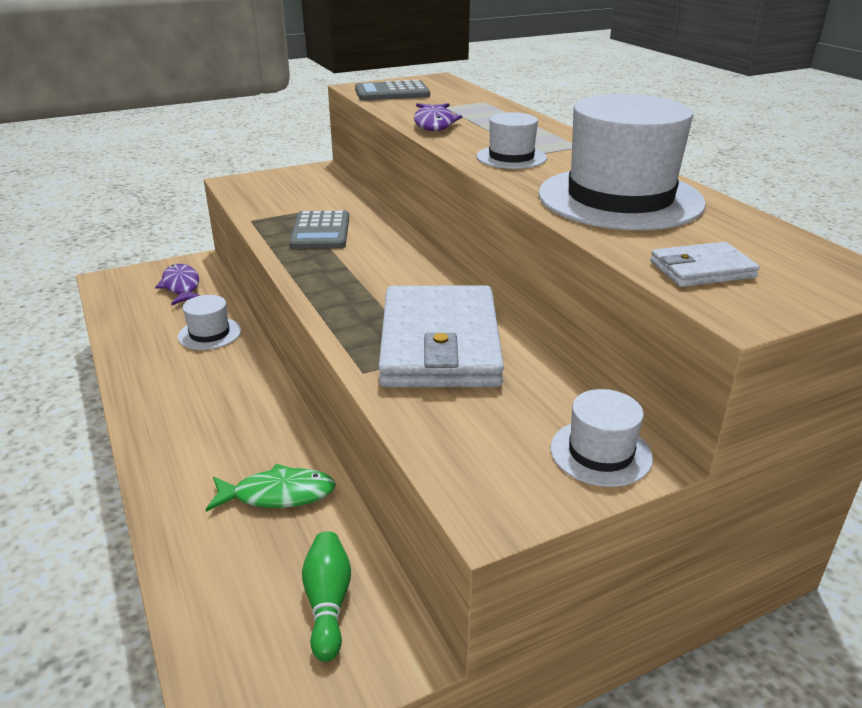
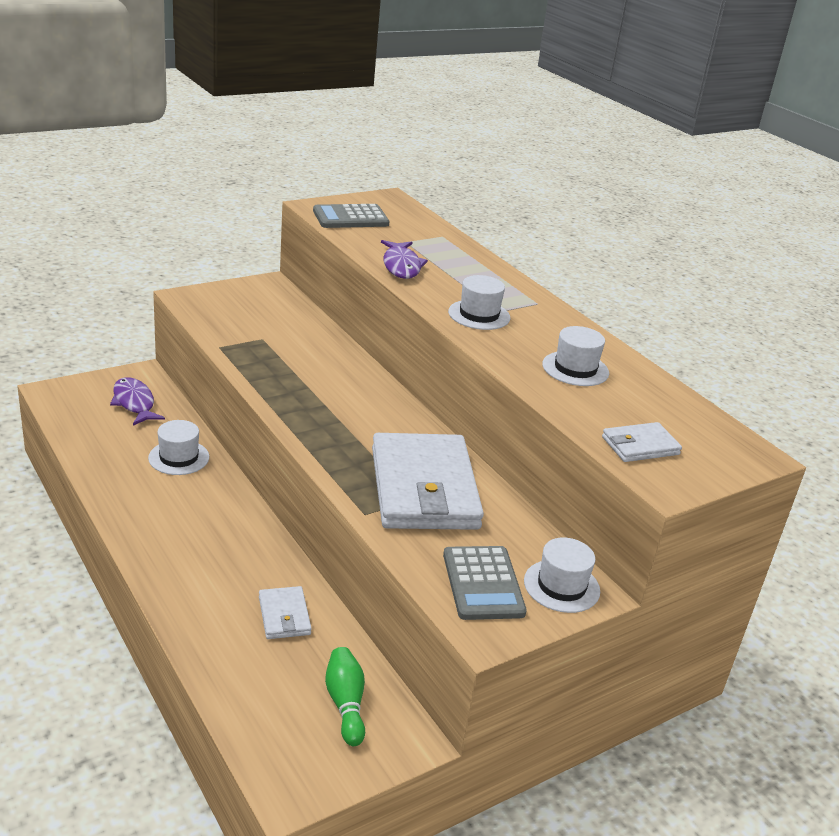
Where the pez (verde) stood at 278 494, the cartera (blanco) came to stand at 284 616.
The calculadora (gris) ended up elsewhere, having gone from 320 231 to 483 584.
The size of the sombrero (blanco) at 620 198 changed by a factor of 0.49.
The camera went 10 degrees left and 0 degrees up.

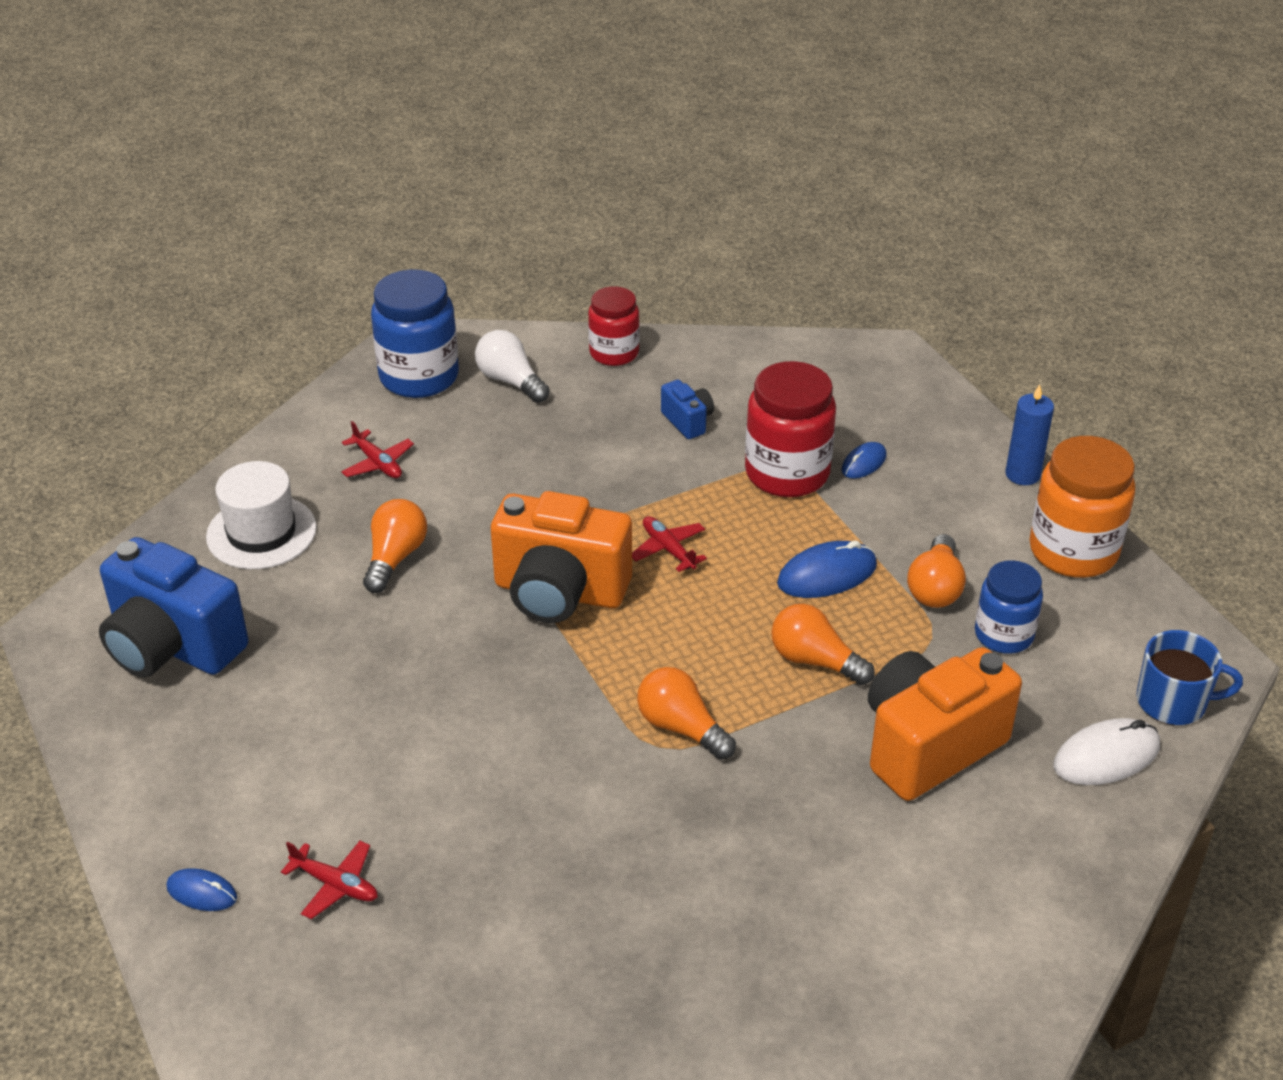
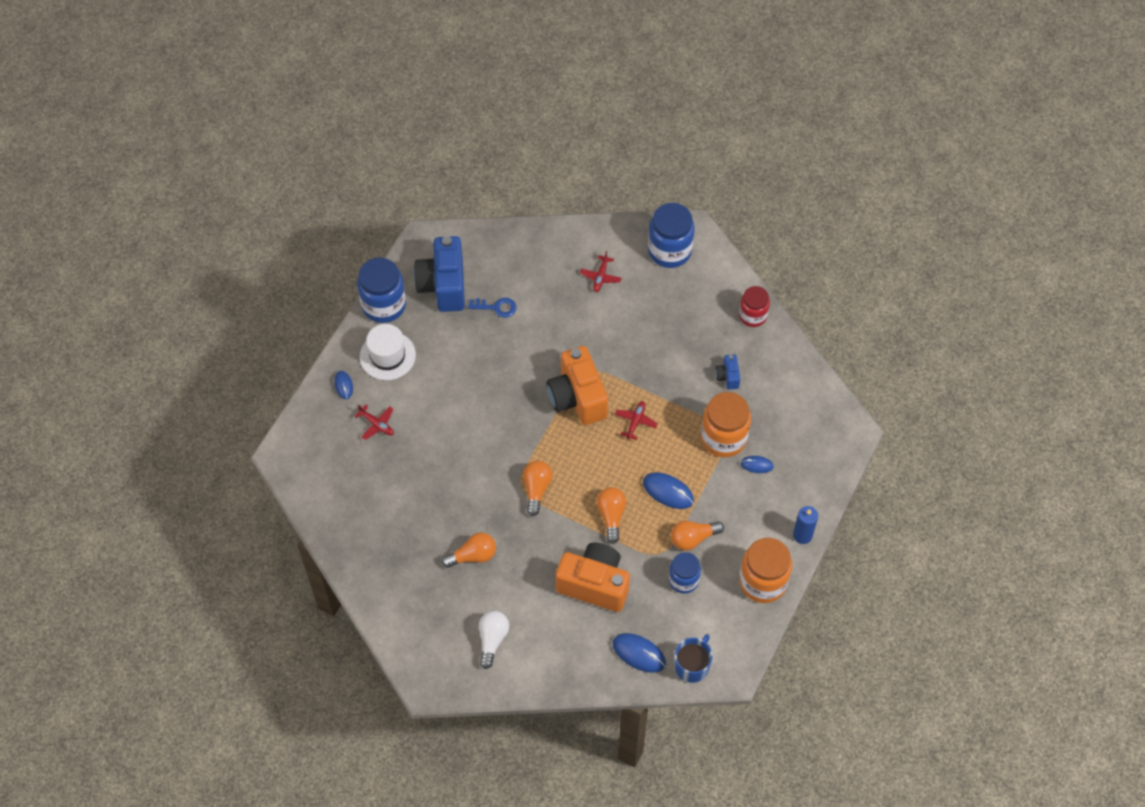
The avión (rojo) at 336 885 ended up facing another way, 45 degrees counterclockwise from before.
The second view gained the tarro (azul) at 384 305.
The sombrero (blanco) ended up elsewhere, having gone from 261 532 to 387 355.
The bombilla (naranja) ended up elsewhere, having gone from 395 558 to 473 556.
The second view gained the llave (azul) at 496 307.
The bombilla (blanco) ended up elsewhere, having gone from 510 381 to 492 640.
What was the ratón (blanco) at 1106 756 turned into the ratón (azul) at 639 653.
The taza (azul) at 1173 702 ended up facing another way, 120 degrees counterclockwise from before.
What was the tarro (rojo) at 787 473 turned into the tarro (naranja) at 723 438.
The cámara (azul) at 688 421 ended up facing another way, 150 degrees clockwise from before.
The camera went 55 degrees right and 20 degrees up.

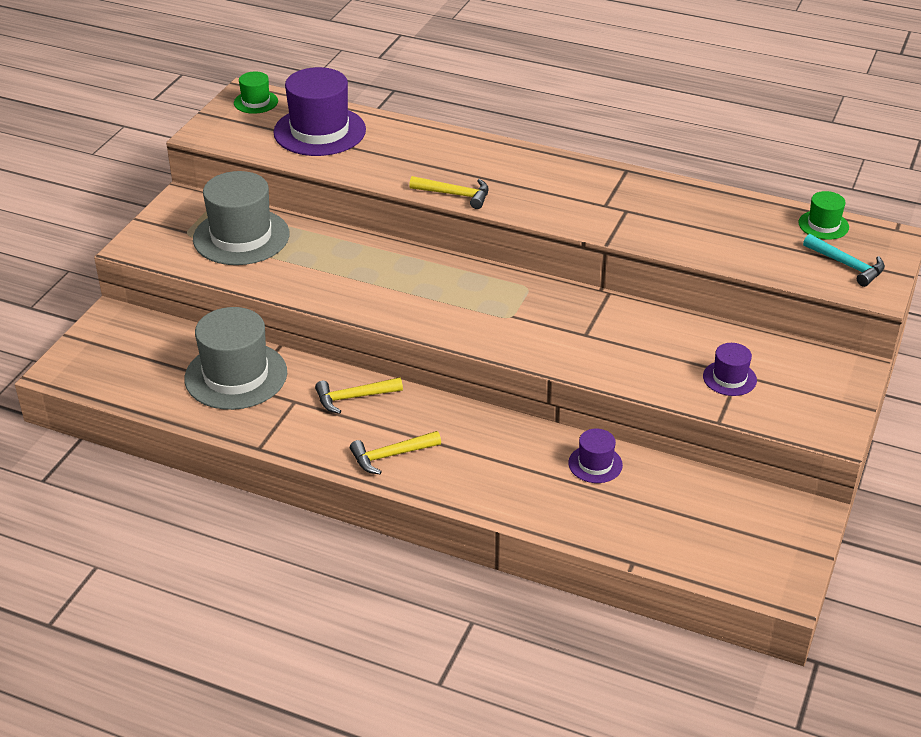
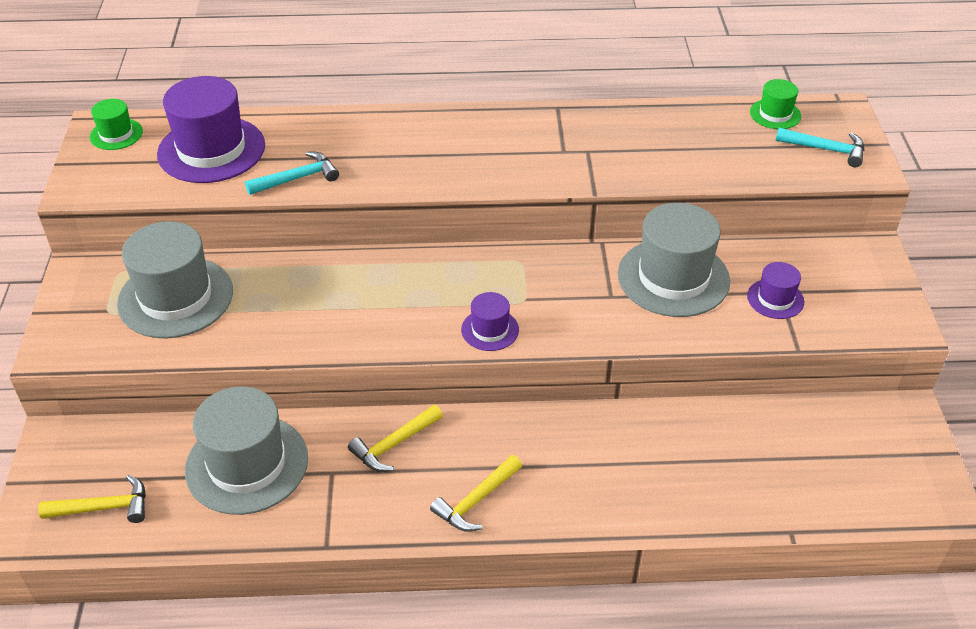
The martillo (amarillo) ended up elsewhere, having gone from 455 195 to 104 508.
The second view gained the martillo (turquesa) at 297 178.
The sombrero (morado) ended up elsewhere, having gone from 595 464 to 490 330.
The second view gained the sombrero (gris) at 673 277.
The camera went 25 degrees left and 5 degrees up.

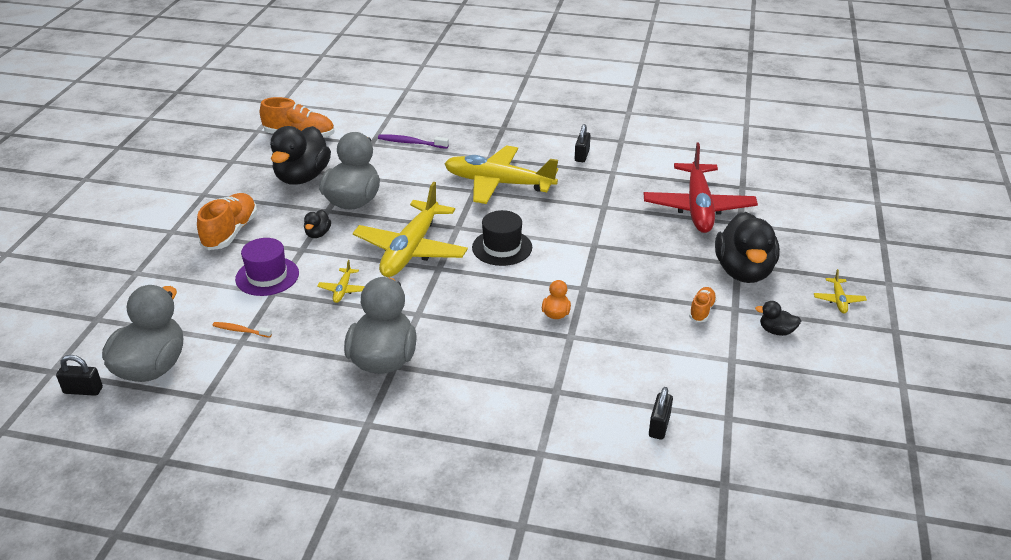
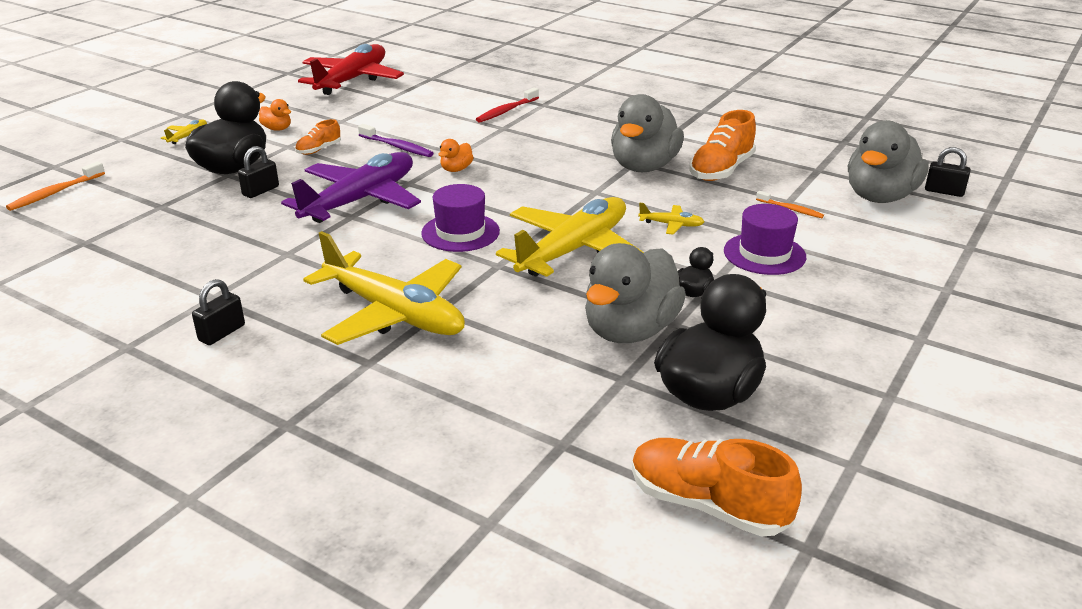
The second view gained the cepillo de dientes (naranja) at 55 193.
The candado (negro) ended up elsewhere, having gone from 659 426 to 261 191.
What was the pato (negro) at 776 331 turned into the pato (naranja) at 277 129.
The second view gained the avión (morado) at 360 200.
The avión (rojo) ended up elsewhere, having gone from 698 207 to 352 80.
The cepillo de dientes (morado) ended up elsewhere, having gone from 411 143 to 397 147.
What was the sombrero (negro) at 502 247 turned into the sombrero (morado) at 460 232.
The second view gained the cepillo de dientes (rojo) at 506 111.
The avión (amarillo) at 343 290 ended up facing another way, 75 degrees clockwise from before.
The zapato (naranja) ended up elsewhere, having gone from 230 232 to 721 170.
The camera went 160 degrees left and 5 degrees down.

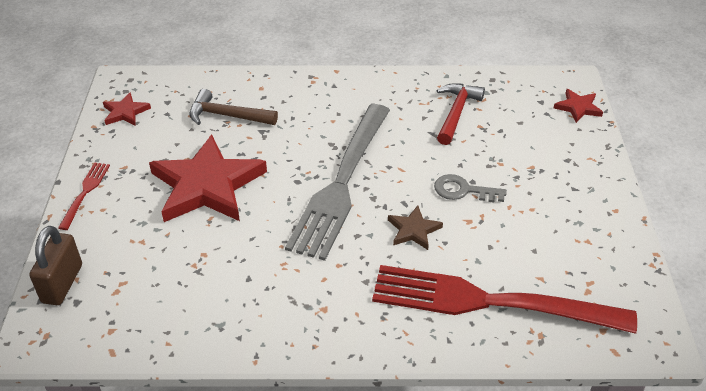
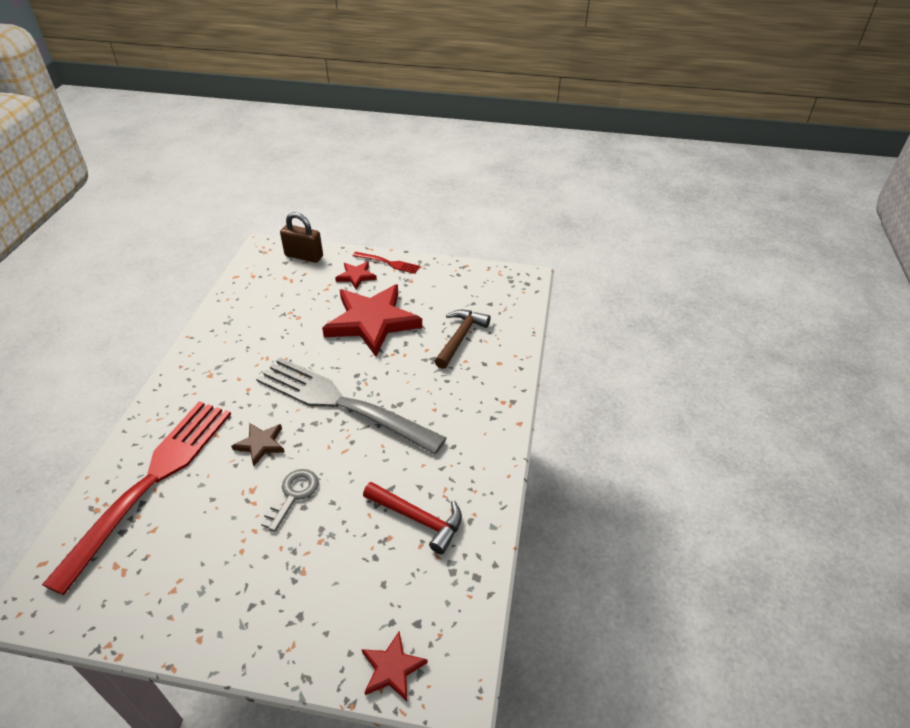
The estrella (rojo) ended up elsewhere, having gone from 125 112 to 356 276.
The camera went 100 degrees right and 0 degrees up.

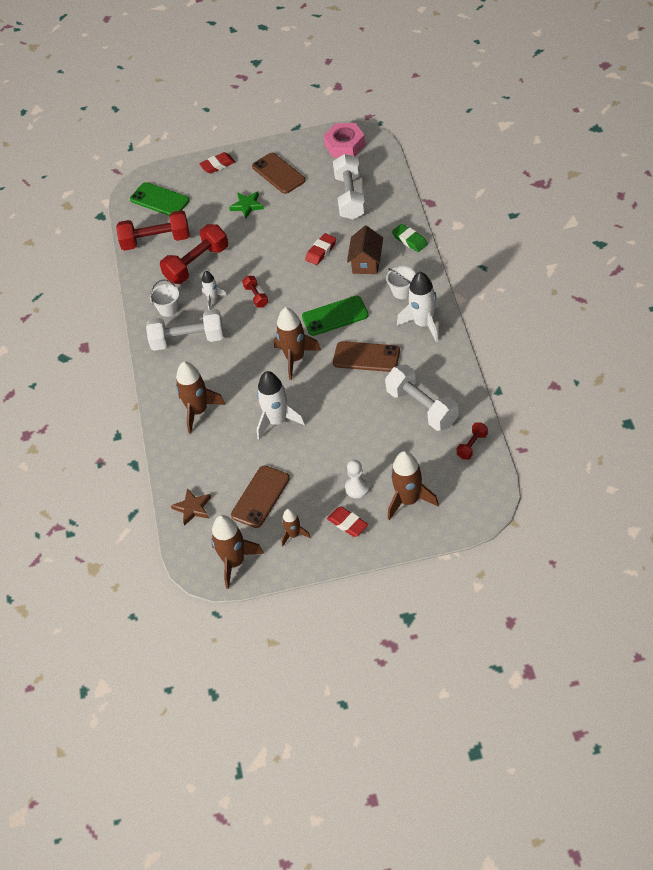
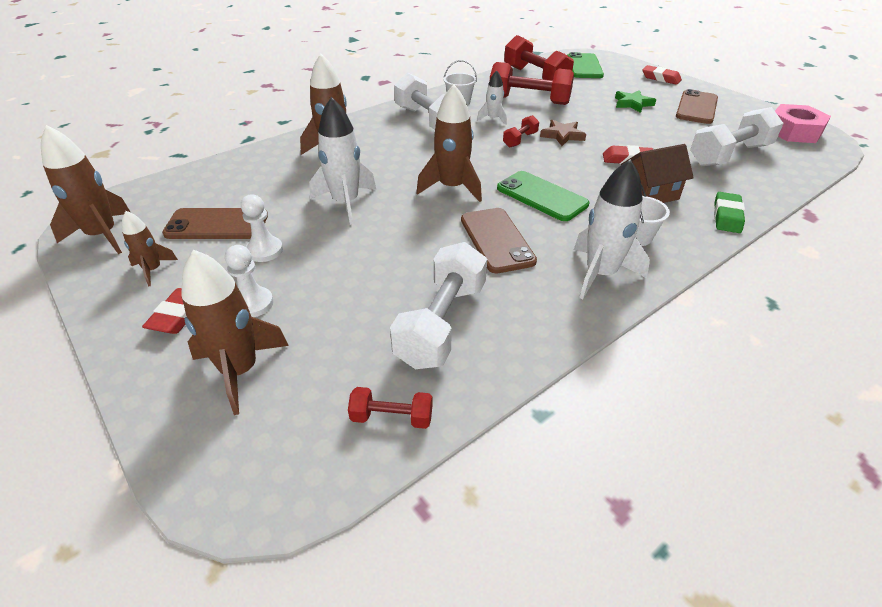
The second view gained the peón (blanco) at 264 250.
The estrella (marrón) ended up elsewhere, having gone from 192 508 to 562 135.
The camera went 55 degrees right and 10 degrees down.

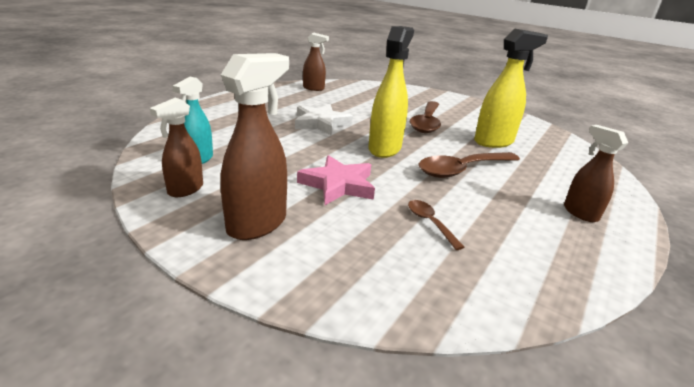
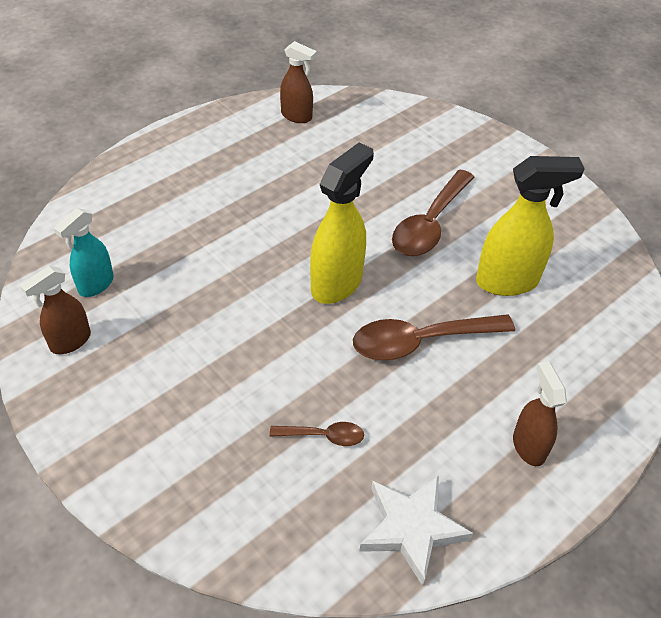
The cuchara (marrón) at 430 223 ended up facing another way, 105 degrees clockwise from before.
The estrella (blanco) ended up elsewhere, having gone from 321 123 to 411 528.
The second view lost the pulverizador (marrón) at 257 224.
The second view lost the estrella (rosa) at 338 185.
The camera went 15 degrees right and 20 degrees up.

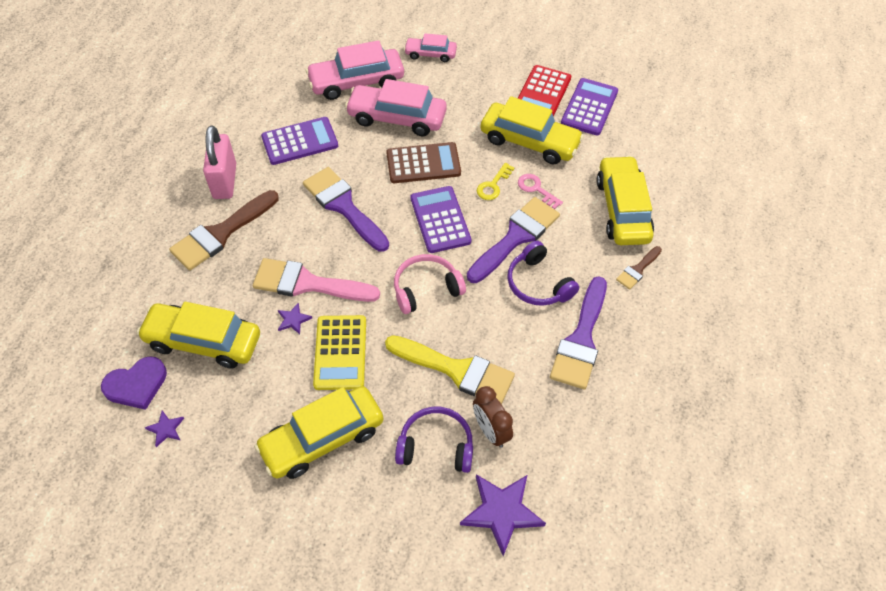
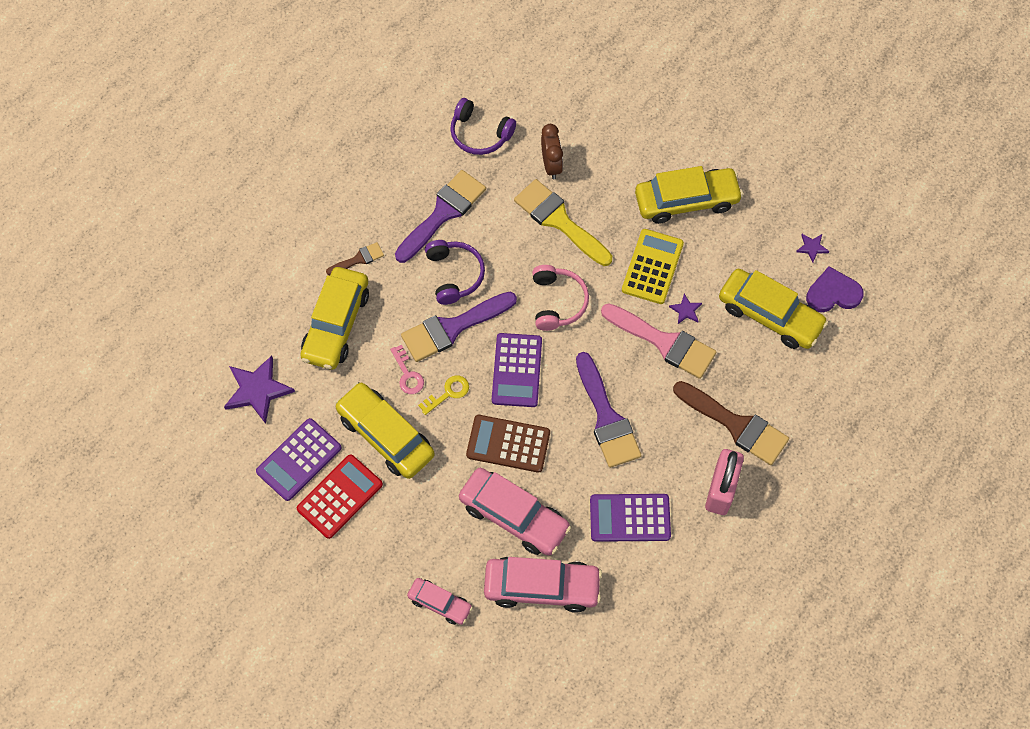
The estrella (morado) ended up elsewhere, having gone from 502 512 to 258 390.
The auriculares (morado) ended up elsewhere, having gone from 436 446 to 480 134.
The auriculares (rosa) at 426 289 ended up facing another way, 90 degrees counterclockwise from before.
The pincel (marrón) at 221 233 ended up facing another way, 60 degrees clockwise from before.
The camera went 160 degrees left and 10 degrees up.

